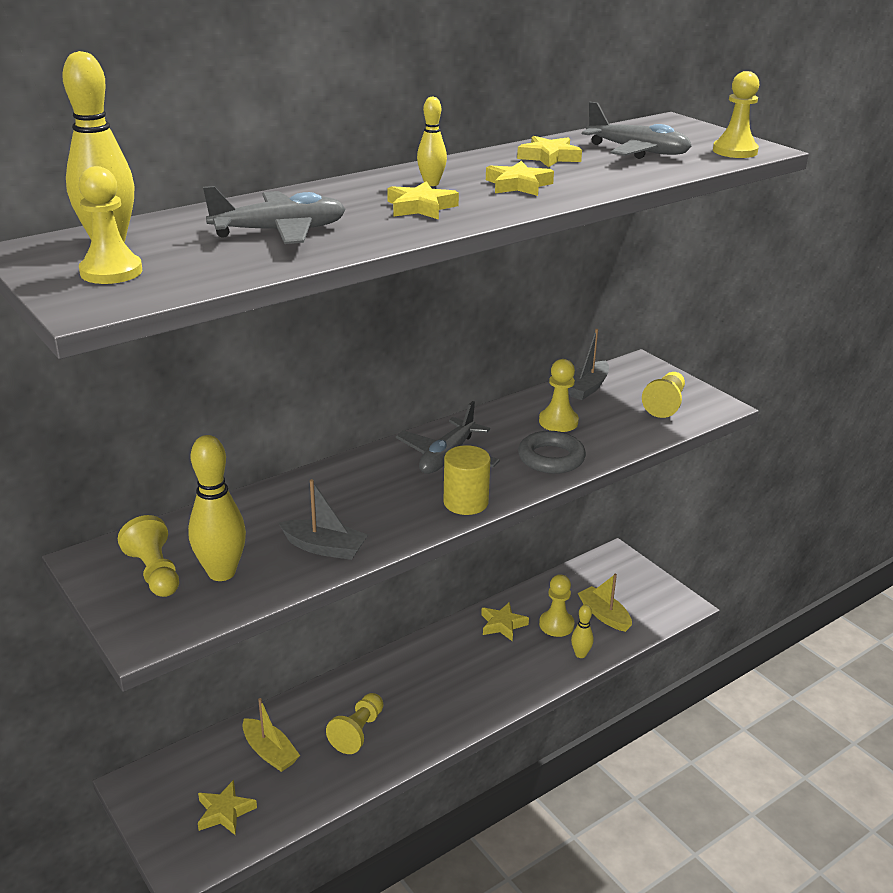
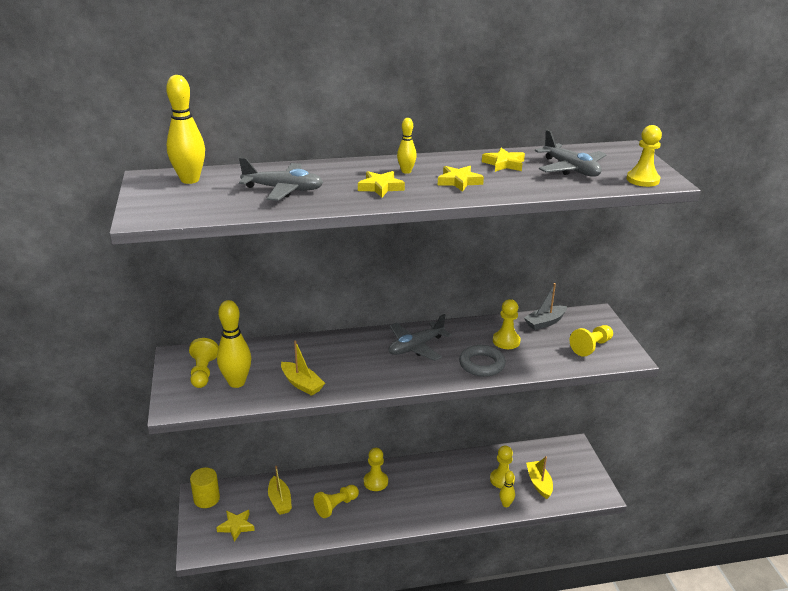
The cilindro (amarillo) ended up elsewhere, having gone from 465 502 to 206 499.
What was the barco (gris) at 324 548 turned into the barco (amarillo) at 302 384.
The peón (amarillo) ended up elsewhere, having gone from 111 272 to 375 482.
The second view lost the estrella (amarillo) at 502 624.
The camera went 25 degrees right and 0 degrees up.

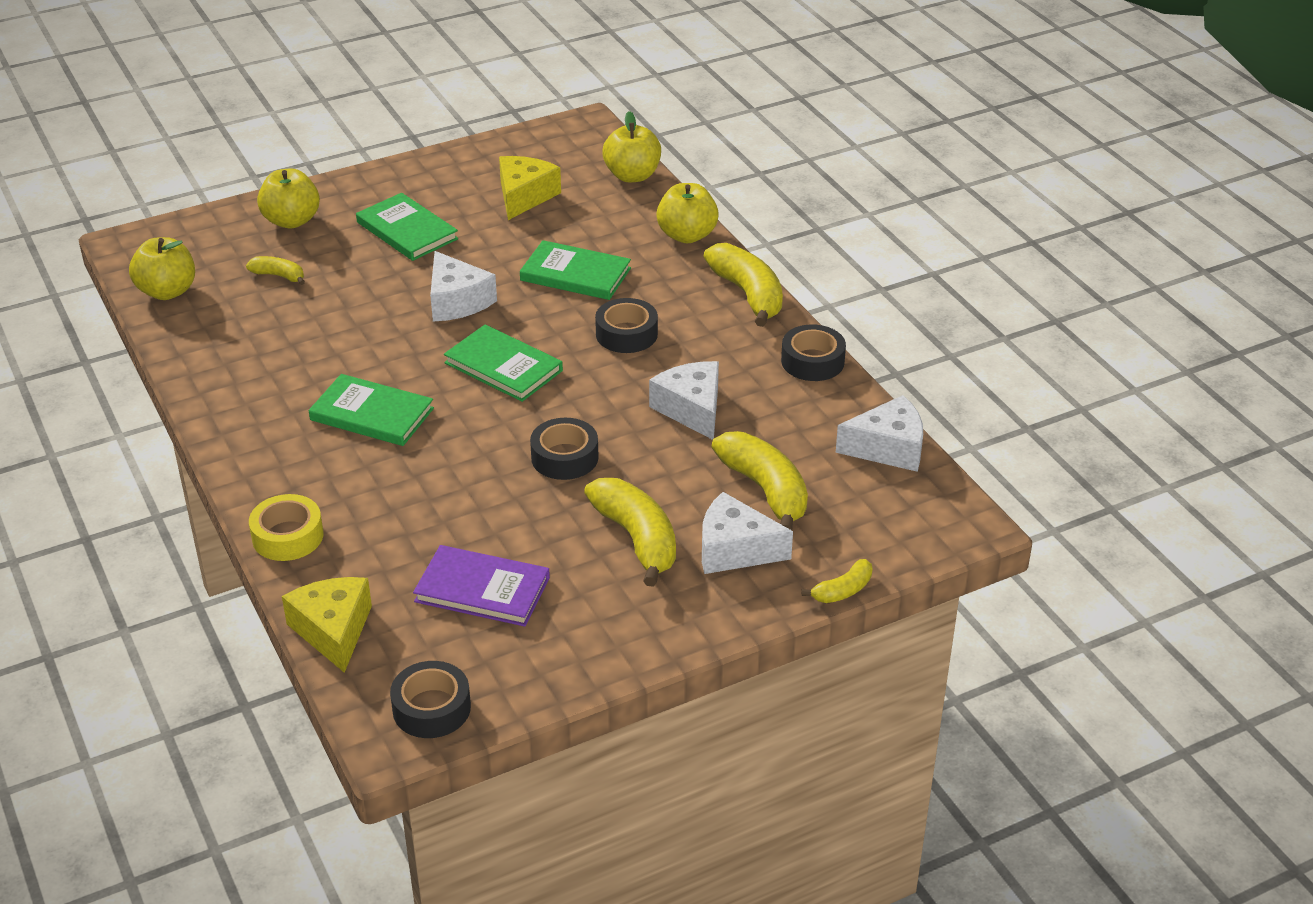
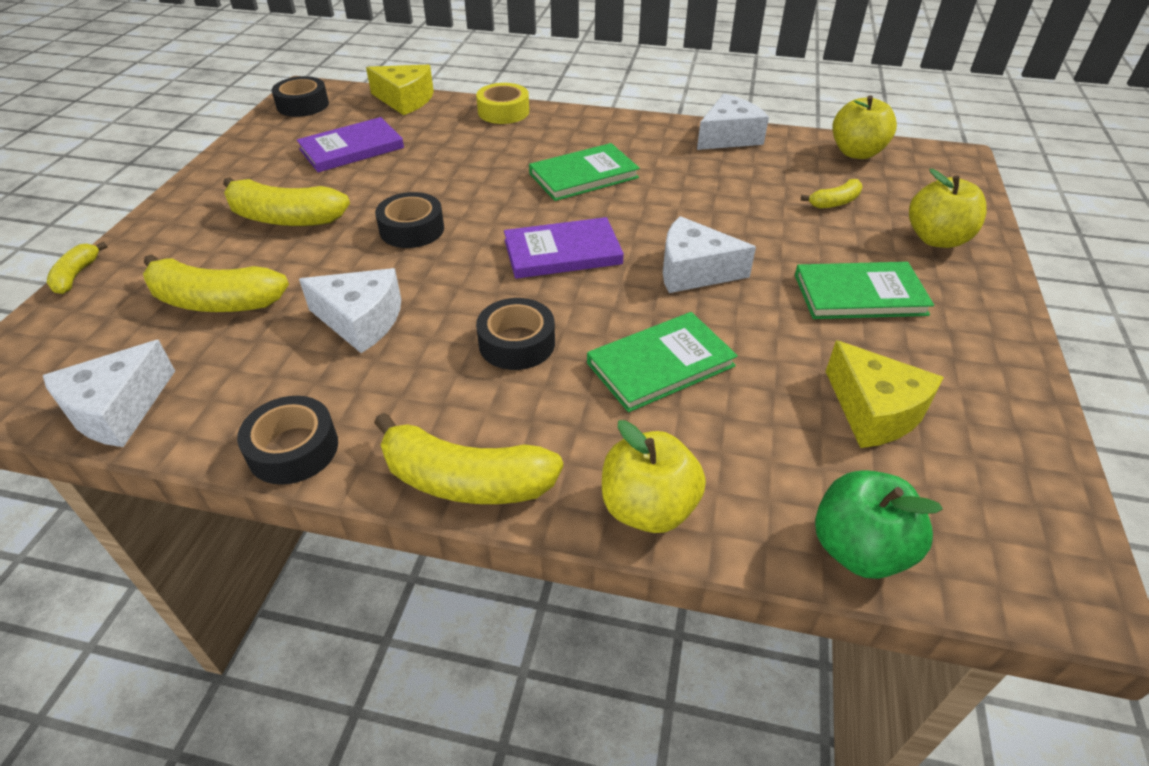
What was the libro (verde) at 503 367 turned into the libro (morado) at 562 252.
The queso (blanco) ended up elsewhere, having gone from 734 549 to 728 137.
What was the manzana (amarillo) at 632 176 turned into the manzana (verde) at 859 549.
The camera went 130 degrees right and 5 degrees up.

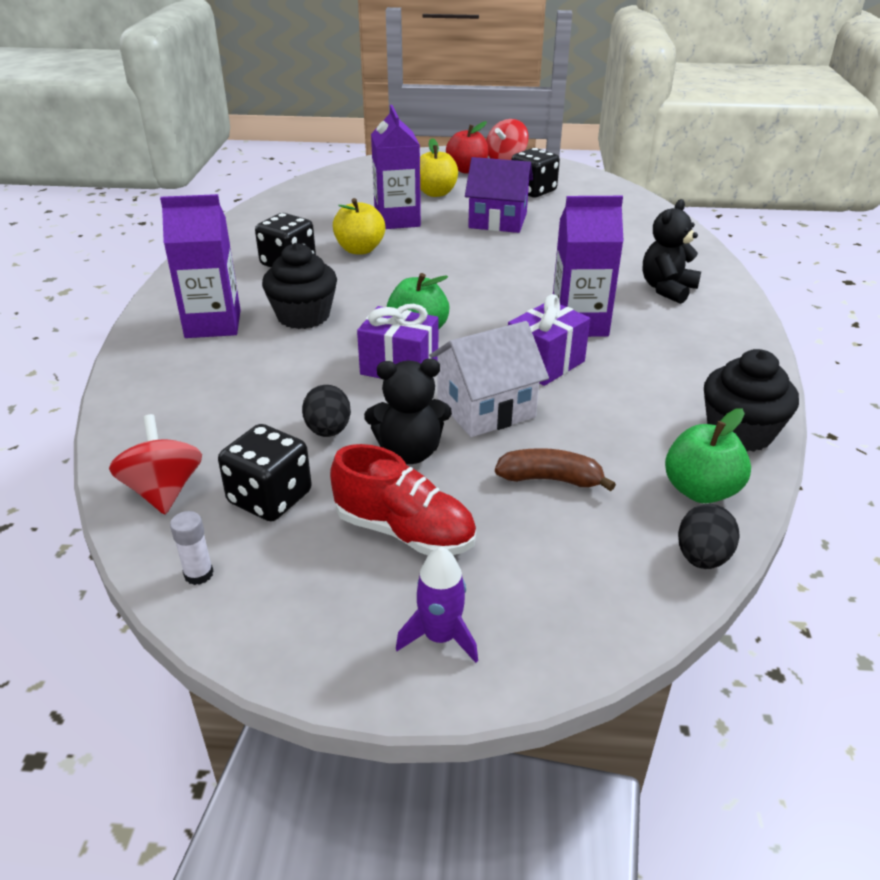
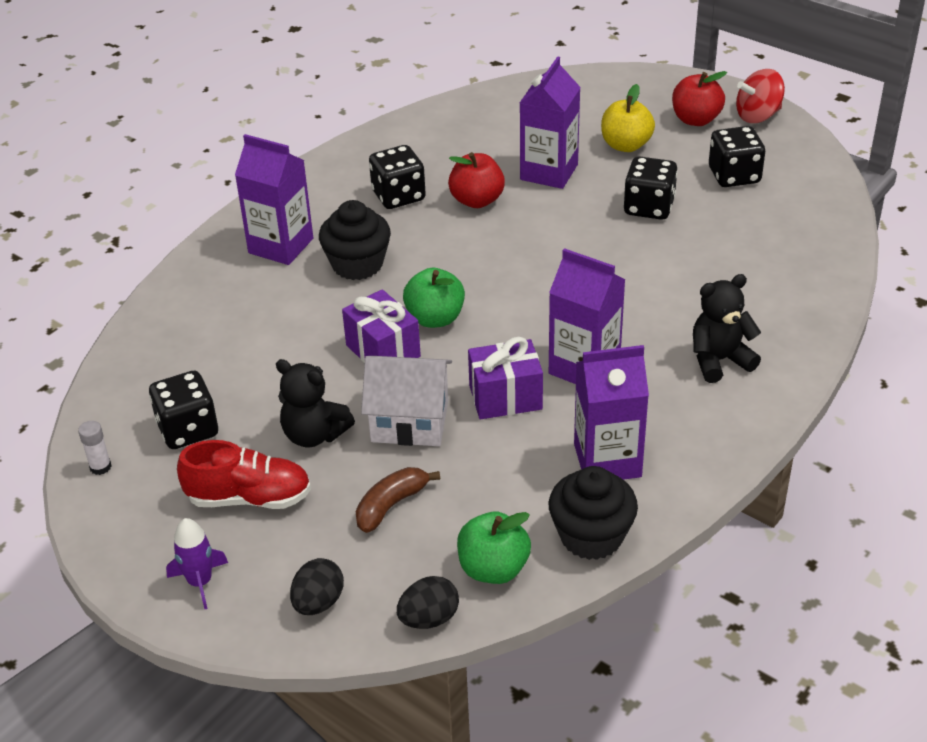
The zapato (rojo) at 405 531 ended up facing another way, 60 degrees counterclockwise from before.
The huevo (negro) ended up elsewhere, having gone from 328 431 to 318 602.
The plátano (marrón) at 550 479 ended up facing another way, 90 degrees counterclockwise from before.
What was the manzana (amarillo) at 360 249 turned into the manzana (rojo) at 477 200.
The second view gained the cartón de leche (morado) at 607 460.
Where the casa (morado) stood at 498 221, the dado (negro) came to stand at 649 207.
The second view lost the peonza (rojo) at 163 491.
The camera went 35 degrees right and 5 degrees up.

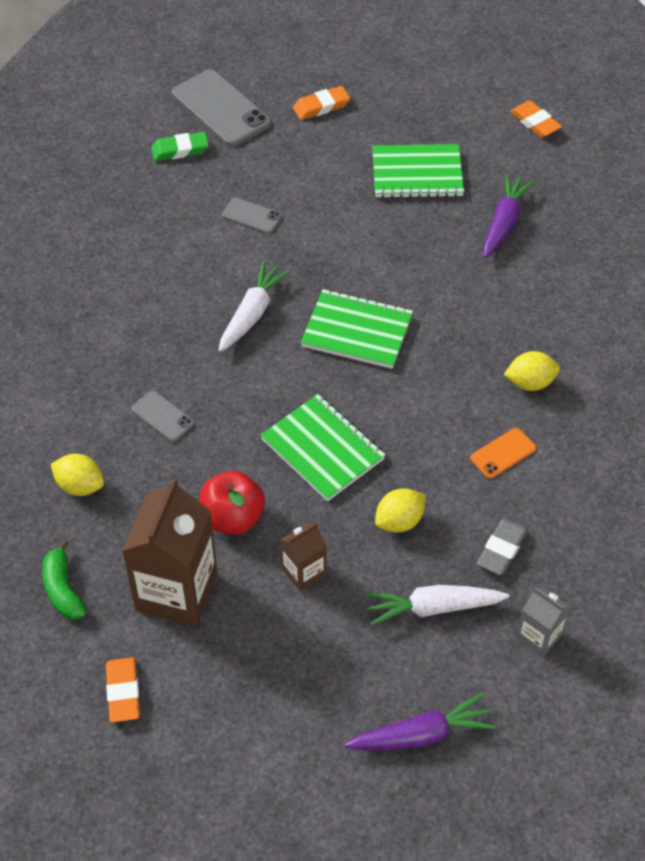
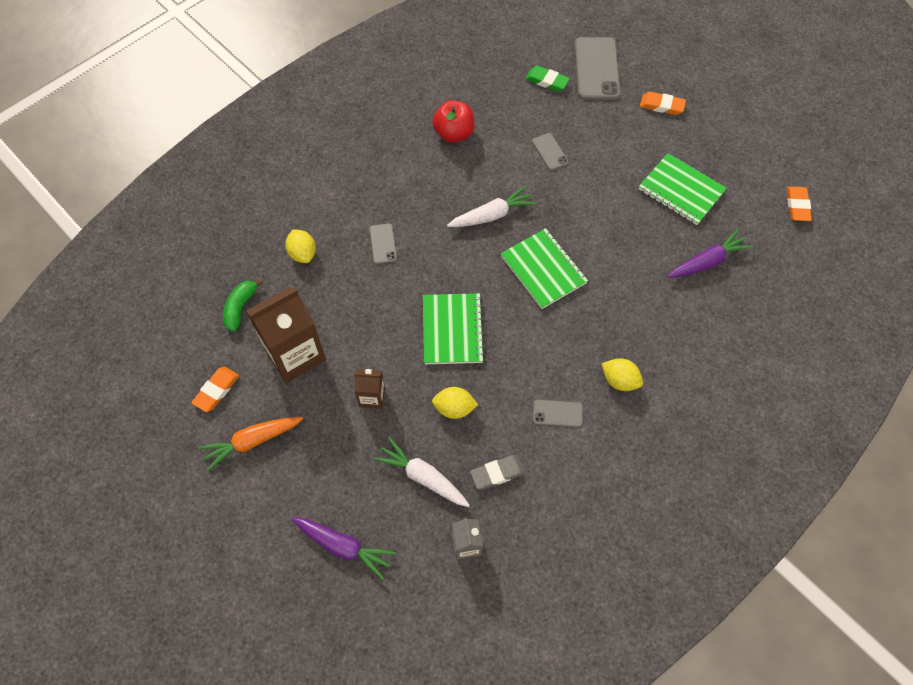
The second view gained the zanahoria (naranja) at 251 442.
The manzana (rojo) ended up elsewhere, having gone from 232 518 to 454 133.
What was the móvil (naranja) at 503 453 turned into the móvil (gris) at 557 413.
The camera went 40 degrees right and 10 degrees up.

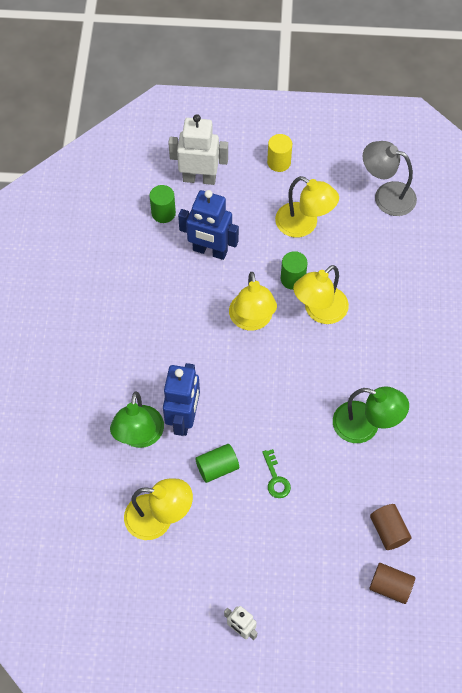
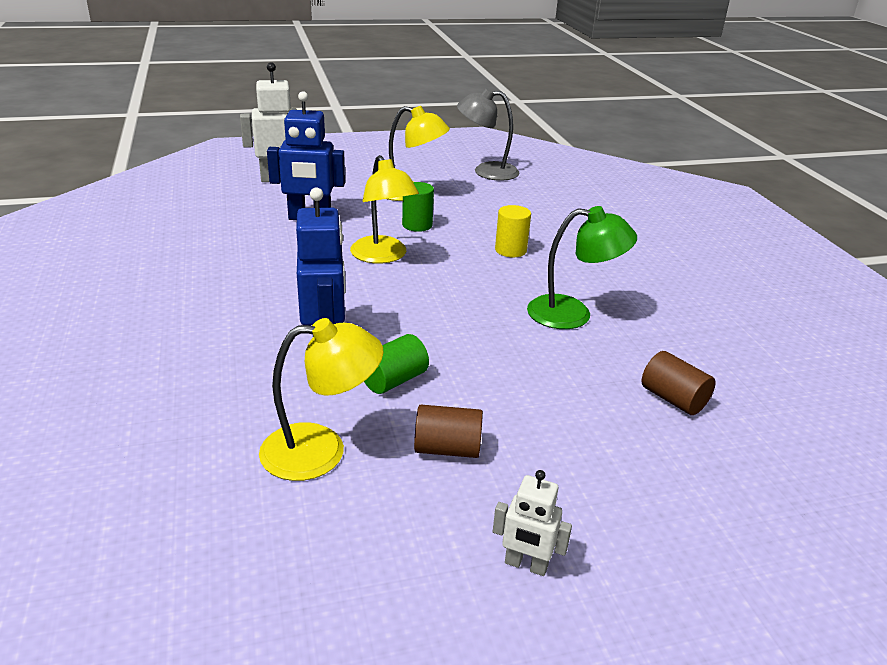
The cilindro (marrón) ended up elsewhere, having gone from 390 586 to 447 448.
The cilindro (amarillo) ended up elsewhere, having gone from 279 162 to 510 250.
The second view lost the lámpara (verde) at 139 436.
The second view lost the cilindro (verde) at 163 213.
The second view lost the llave (verde) at 276 479.
The second view lost the lámpara (amarillo) at 319 311.
The camera went 20 degrees left and 30 degrees down.

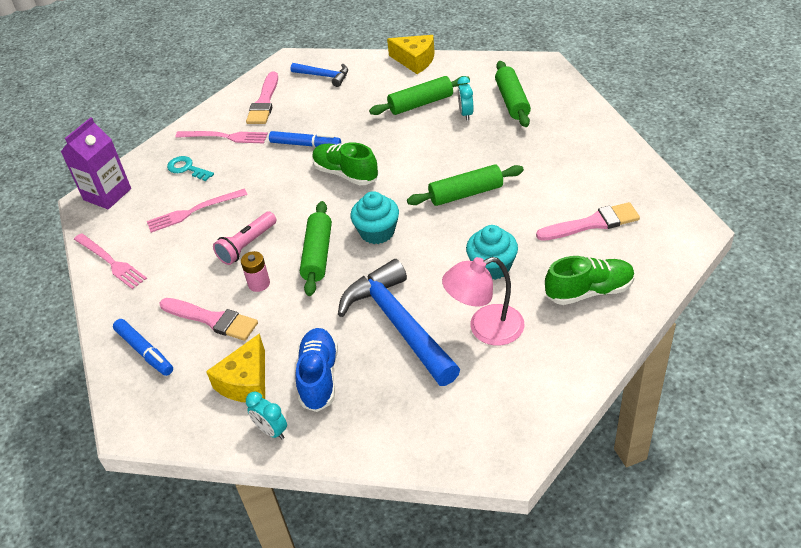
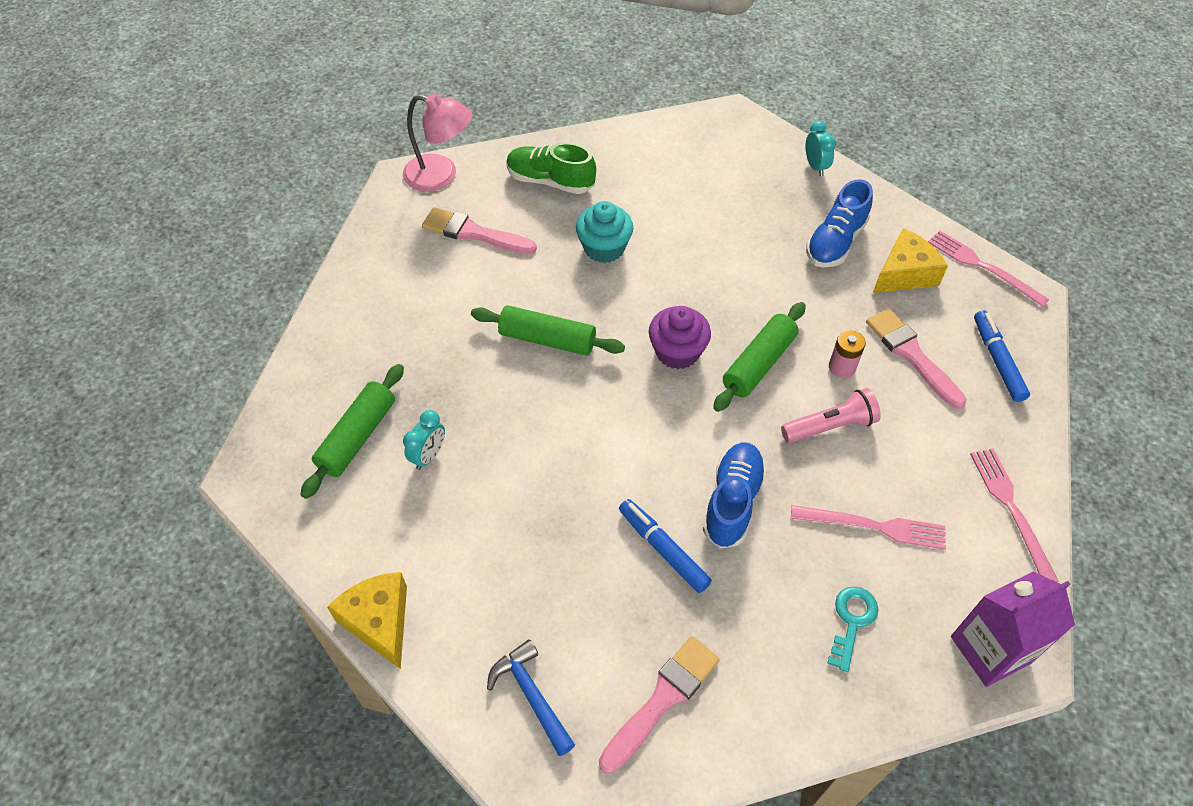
The lámpara (rosa) ended up elsewhere, having gone from 485 328 to 441 176.
What was the magdalena (turquesa) at 377 232 turned into the magdalena (morado) at 677 352.
The second view gained the zapato (azul) at 732 502.
The despertador (turquesa) ended up elsewhere, having gone from 271 431 to 815 166.
The llave (turquesa) at 187 168 ended up facing another way, 135 degrees counterclockwise from before.
The tenedor (rosa) ended up elsewhere, having gone from 225 137 to 982 267.
The second view lost the zapato (verde) at 345 174.
The second view lost the martillo (azul) at 399 324.
The second view lost the rodillo (verde) at 421 103.
The camera went 150 degrees left and 10 degrees up.

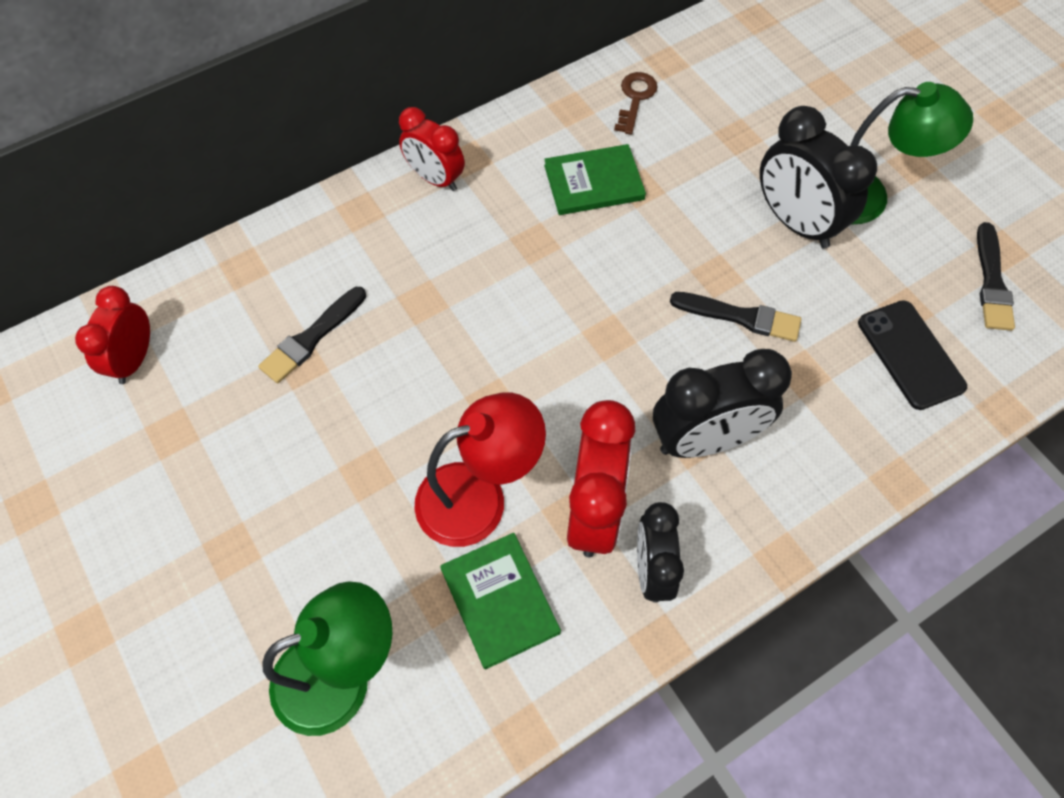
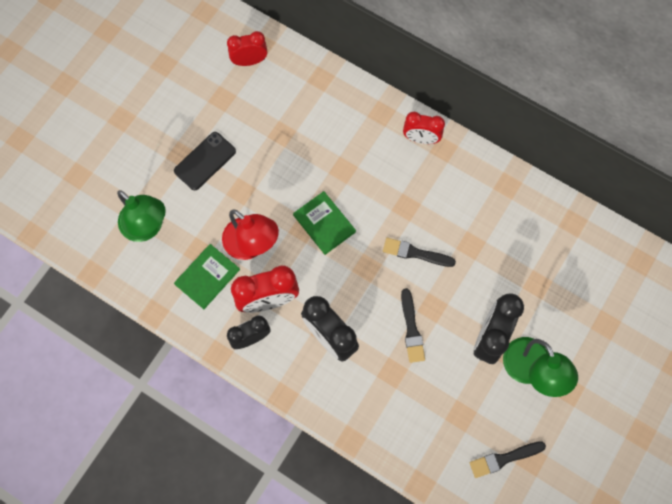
The móvil (negro) ended up elsewhere, having gone from 910 355 to 205 161.
The libro (verde) ended up elsewhere, having gone from 594 182 to 324 223.
The pincel (negro) ended up elsewhere, having gone from 312 337 to 415 253.
The despertador (rojo) at 435 179 ended up facing another way, 90 degrees counterclockwise from before.
The second view lost the llave (marrón) at 635 98.
The camera went 65 degrees right and 10 degrees up.

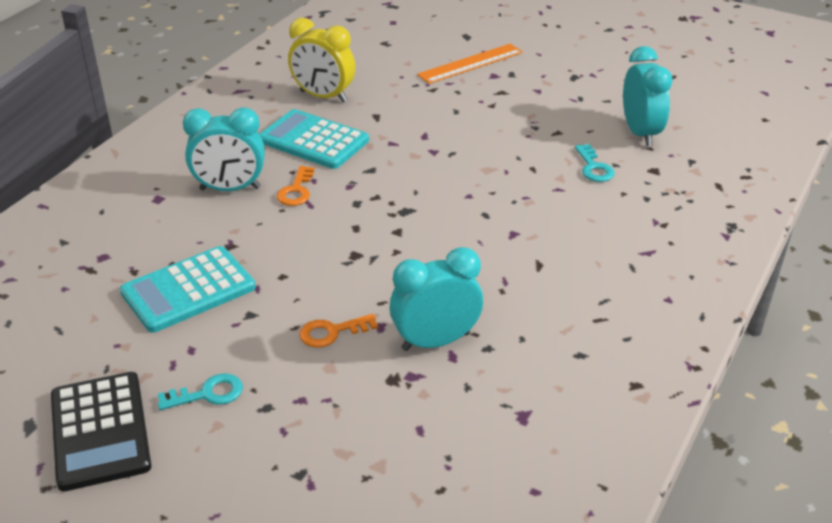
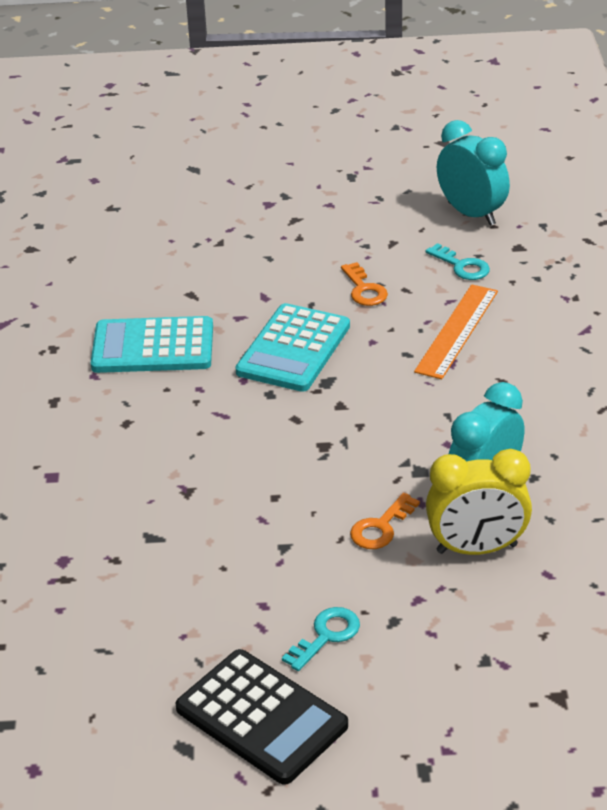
The calculadora (turquesa) ended up elsewhere, having gone from 188 290 to 293 349.
The llave (naranja) ended up elsewhere, having gone from 296 190 to 364 289.
The regla (naranja) ended up elsewhere, having gone from 470 64 to 457 331.
The despertador (amarillo) ended up elsewhere, having gone from 323 96 to 477 549.
The second view lost the despertador (turquesa) at 230 189.
The camera went 30 degrees left and 0 degrees up.

